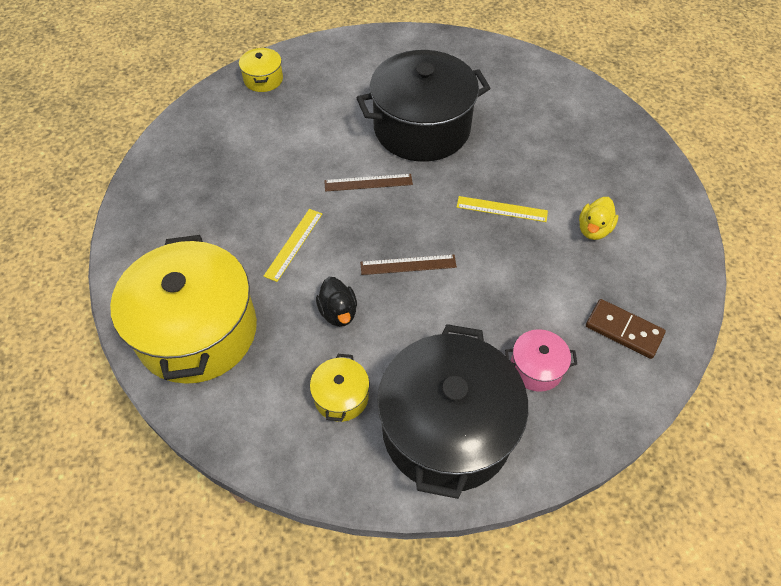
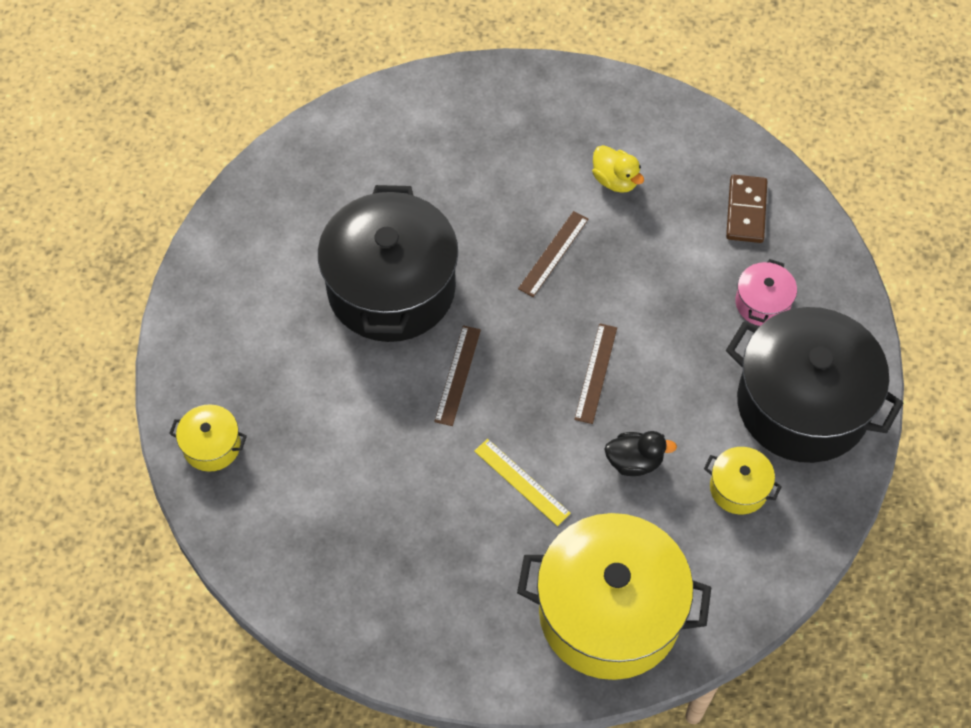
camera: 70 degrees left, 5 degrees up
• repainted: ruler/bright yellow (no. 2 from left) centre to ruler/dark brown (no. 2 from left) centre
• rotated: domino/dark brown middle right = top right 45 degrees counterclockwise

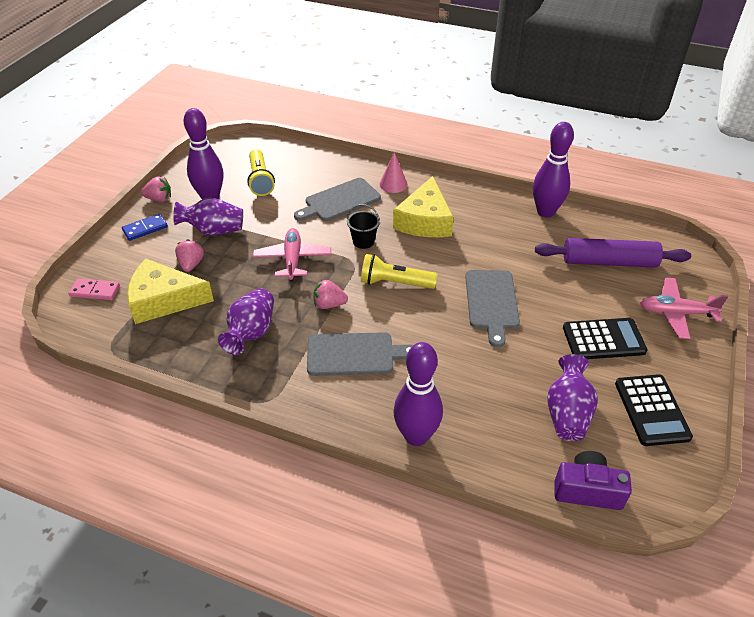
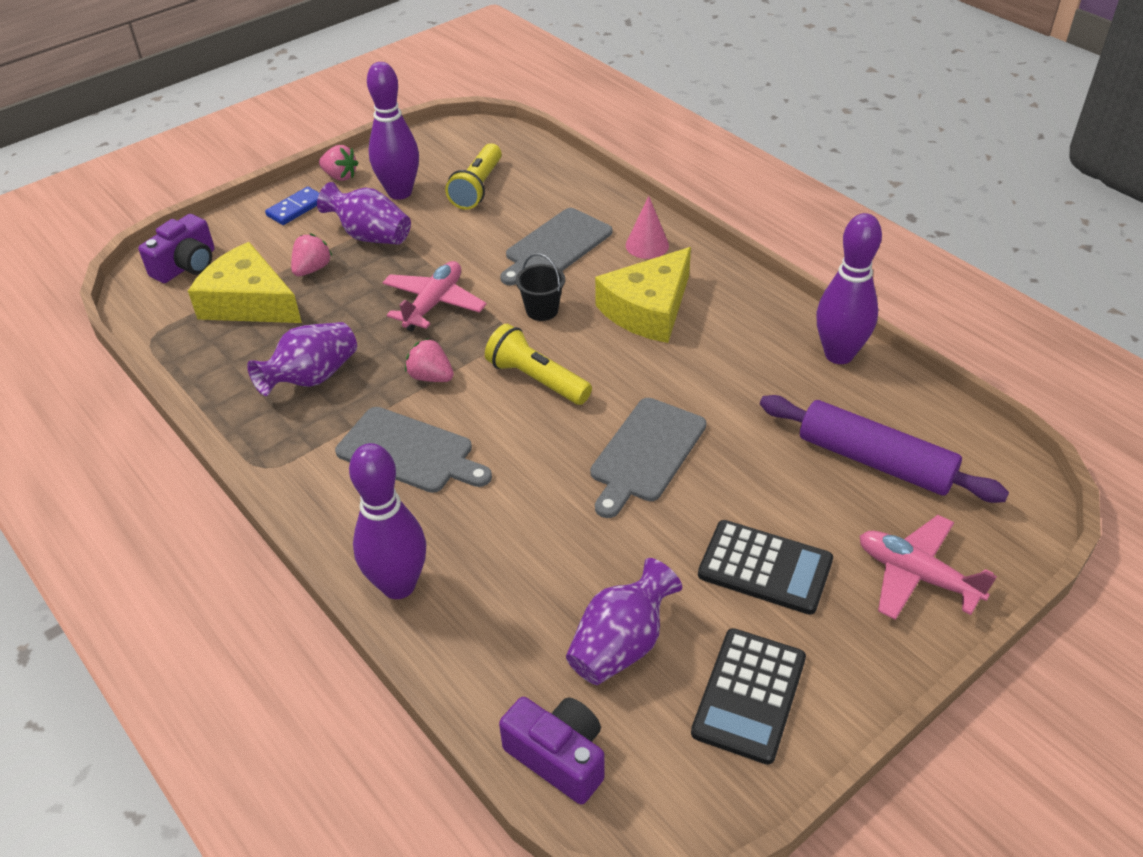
camera: 30 degrees right, 0 degrees up
• swapped: domino/rosy middle left to photo camera/royal purple (no. 1 from left) top left
• rotated: domino/royal blue middle left = top left 45 degrees counterclockwise
• rotated: chopping board/gray (no. 1 from left in the first image) top centre = top centre 45 degrees counterclockwise

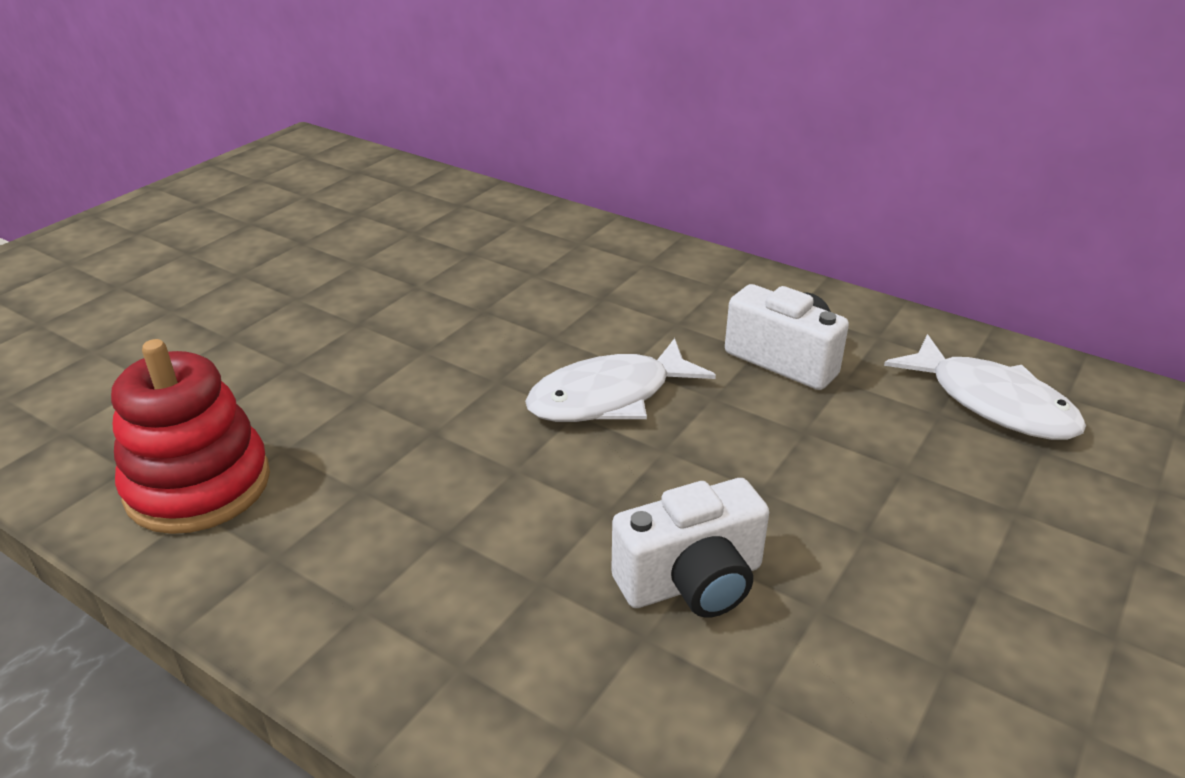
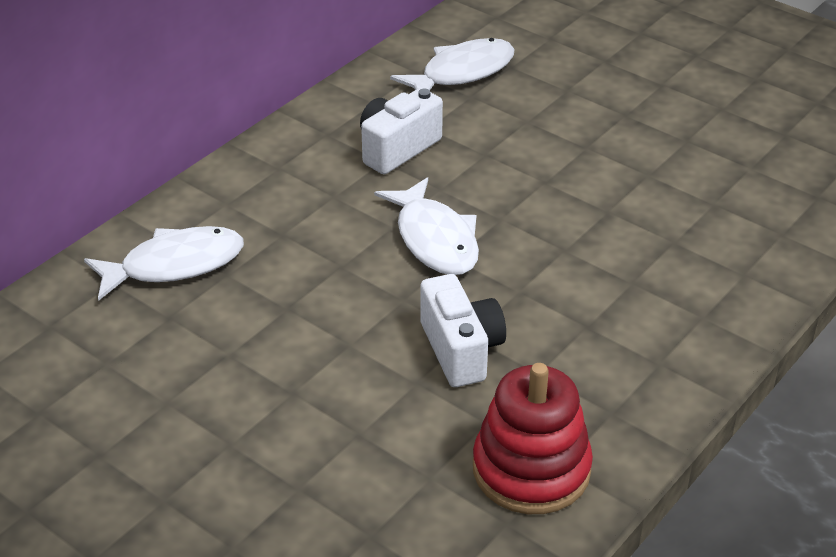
camera: 85 degrees left, 5 degrees up
• new: toy fish/pure white (no. 1 from left) middle left
• shifted: photo camera/pure white (no. 1 from left in the first image) bottom centre to photo camera/pure white (no. 2 from left) centre

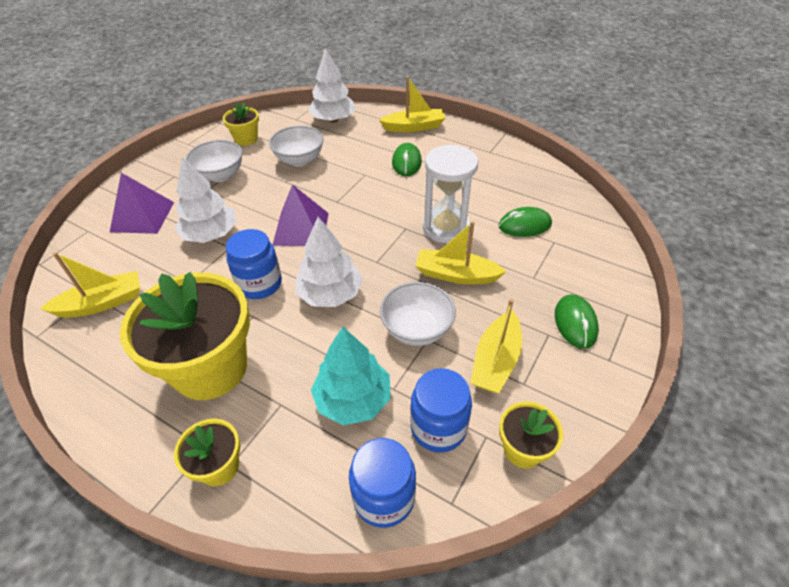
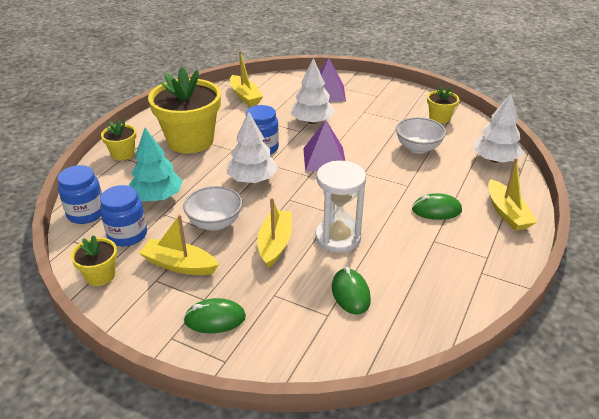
camera: 85 degrees right, 10 degrees down
• gone: deep dish/pure white (no. 1 from left) top left

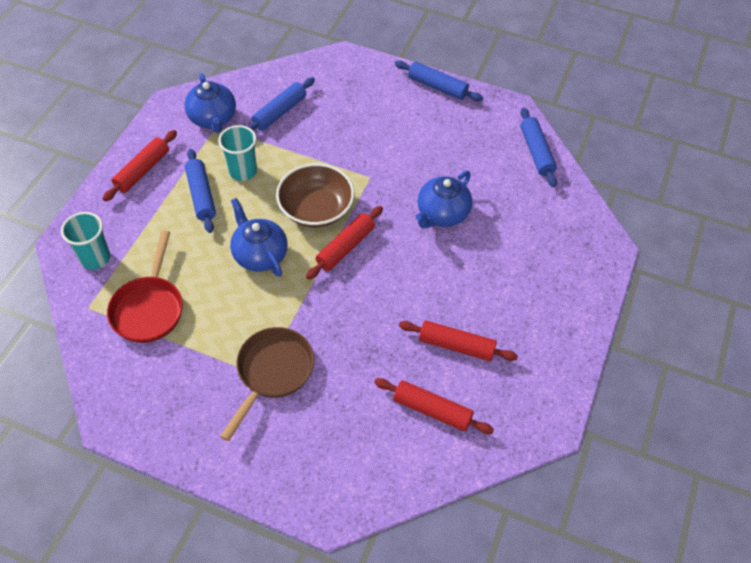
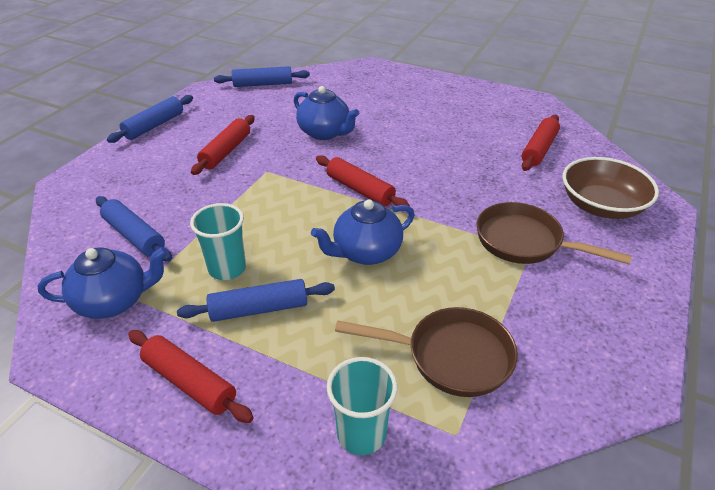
camera: 85 degrees left, 15 degrees down
• shifted: deep dish/dark brown centre to middle right
• shifted: dough roller/scarlet (no. 4 from left in the first image) centre to dough roller/scarlet (no. 2 from left) top left
• repainted: pan/scarlet middle left to pan/dark brown (no. 1 from left) bottom centre

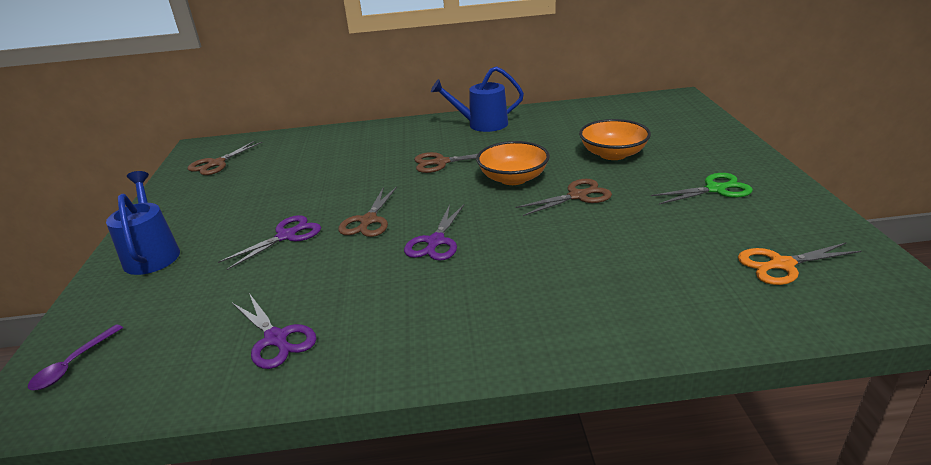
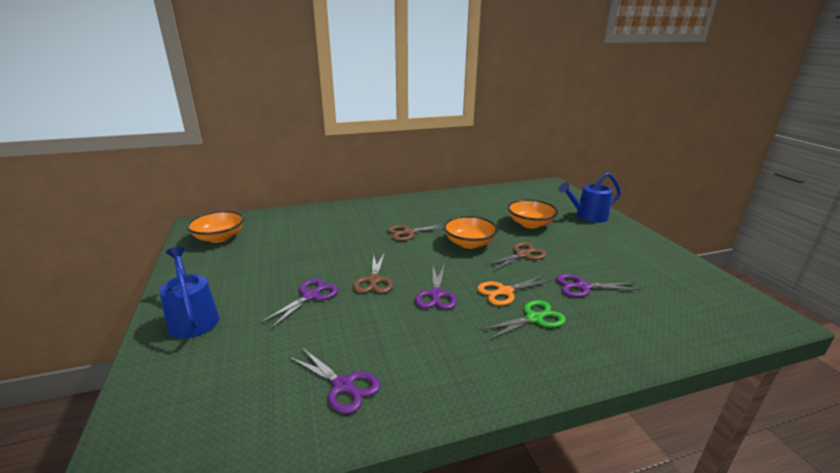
camera: 15 degrees left, 5 degrees down
• gone: teaspoon/royal purple bottom left
• new: scissors/royal purple (no. 4 from left) middle right
• shifted: watering pot/royal blue (no. 2 from left) top centre to middle right
• shifted: scissors/emerald middle right to bottom centre
• shifted: scissors/orange middle right to centre
• swapped: scissors/dark brown (no. 1 from left) middle left to deep dish/orange (no. 1 from left) middle left

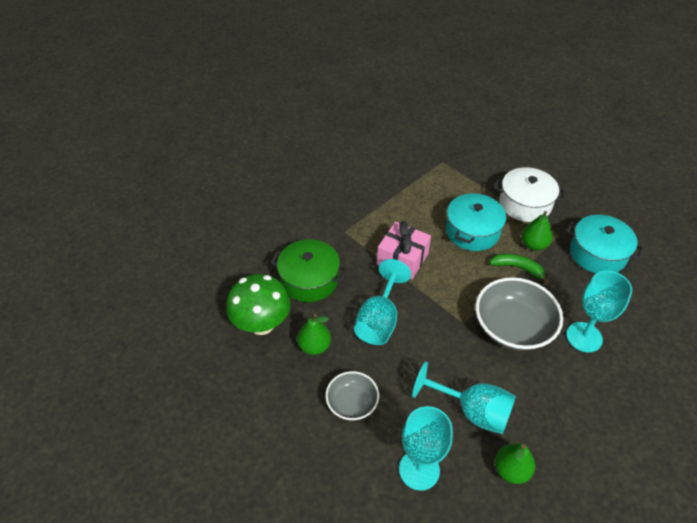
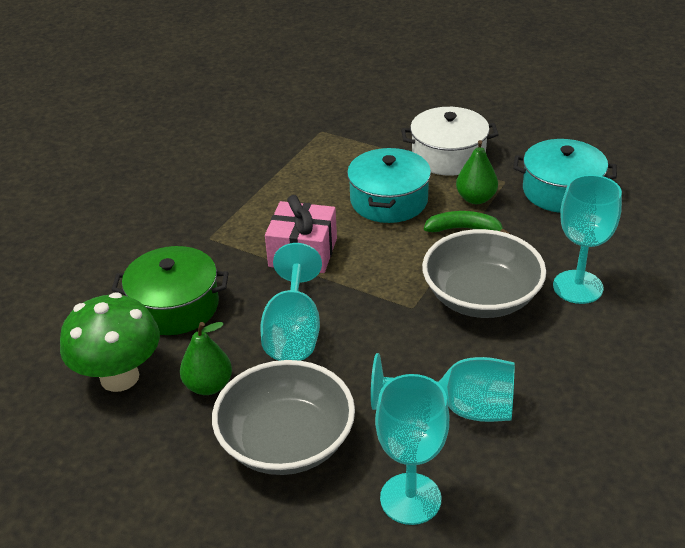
camera: 15 degrees left, 10 degrees down
• gone: pear fruit/emerald (no. 2 from left) bottom right
• scaled: deep dish/gray (no. 1 from left) bottom centre = bottom centre x1.73

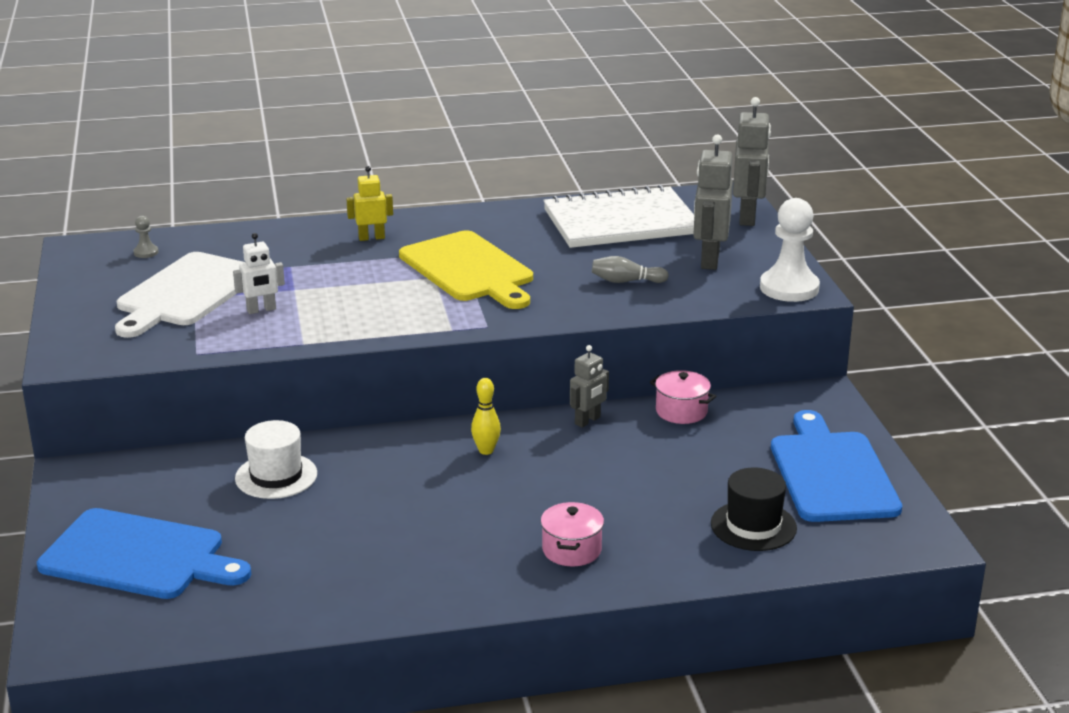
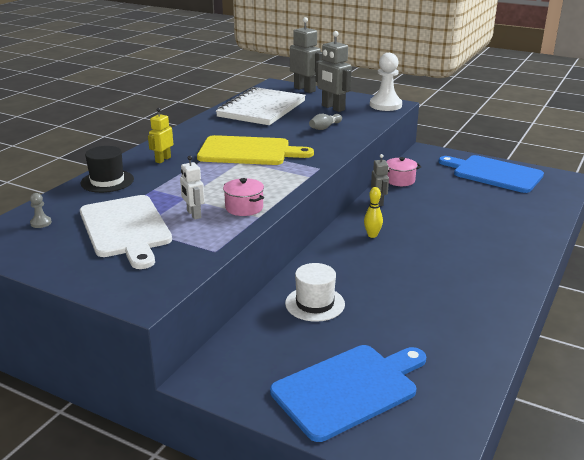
camera: 50 degrees left, 0 degrees up
• shifted: pot/rosy (no. 1 from left) bottom centre to centre
• shifted: top hat/jet-black bottom right to middle left
• rotated: robot figure/pure white middle left = middle left 135 degrees clockwise

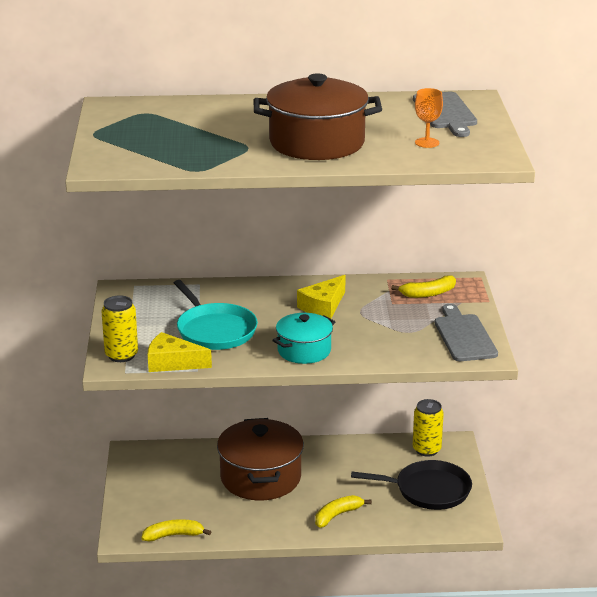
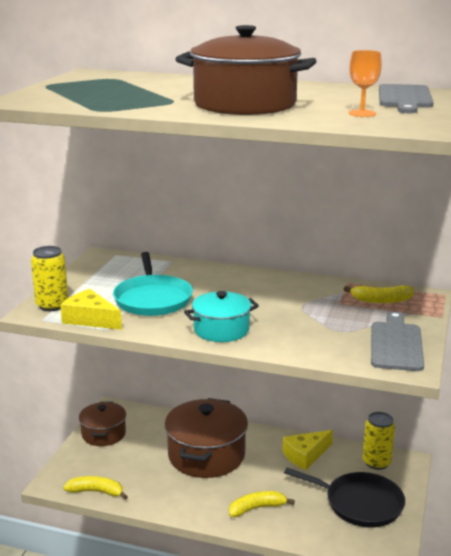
camera: 20 degrees right, 5 degrees down
• new: pot/dark brown (no. 1 from left) bottom left
• shifted: piece of cheese/bright yellow (no. 2 from left) centre to bottom right

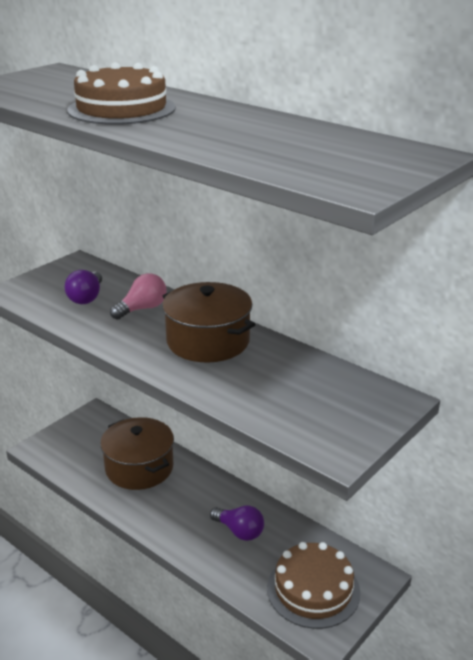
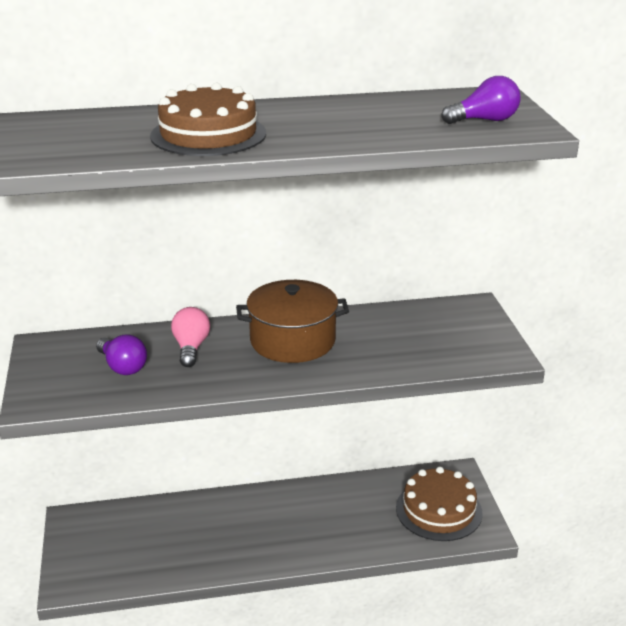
camera: 50 degrees left, 0 degrees up
• gone: pot/dark brown (no. 1 from left) bottom left
• shifted: light bulb/royal purple (no. 2 from left) bottom centre to top right

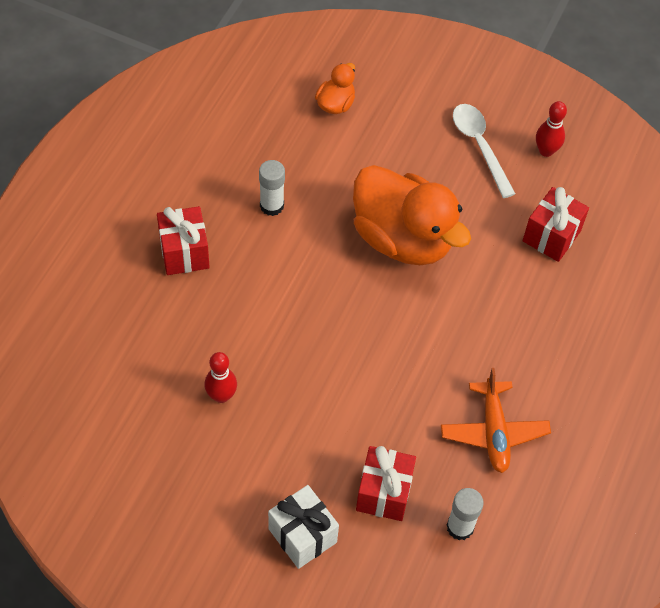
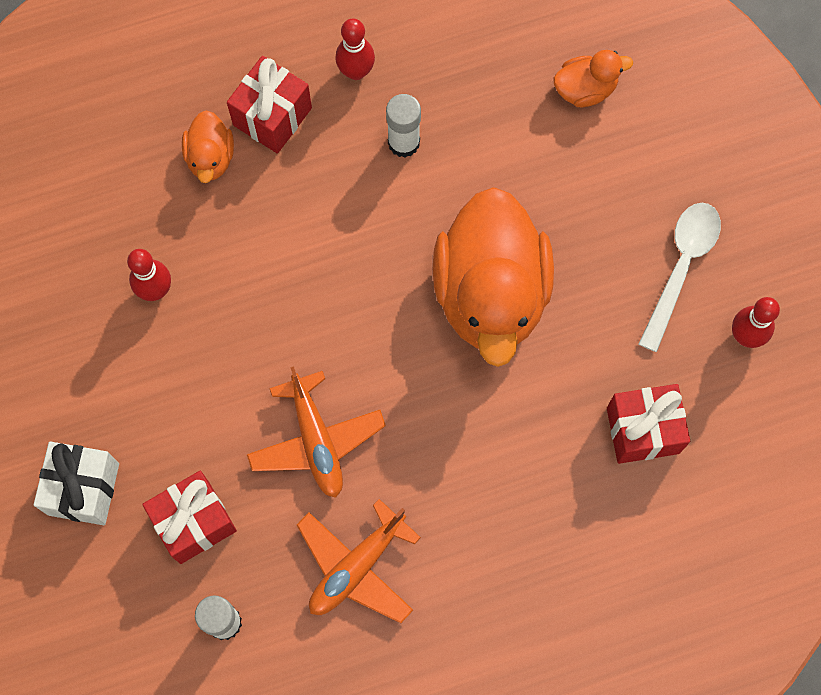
camera: 50 degrees right, 15 degrees up
• new: toy duck/orange (no. 1 from left) top left
• new: plane/orange (no. 1 from left) centre
• new: skittle/scarlet (no. 2 from left) top centre

